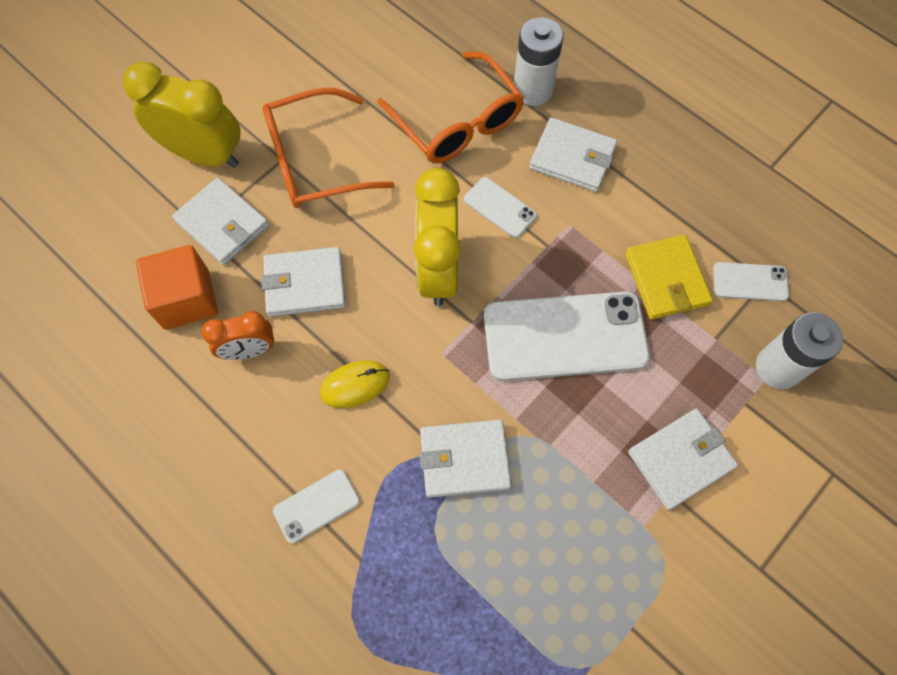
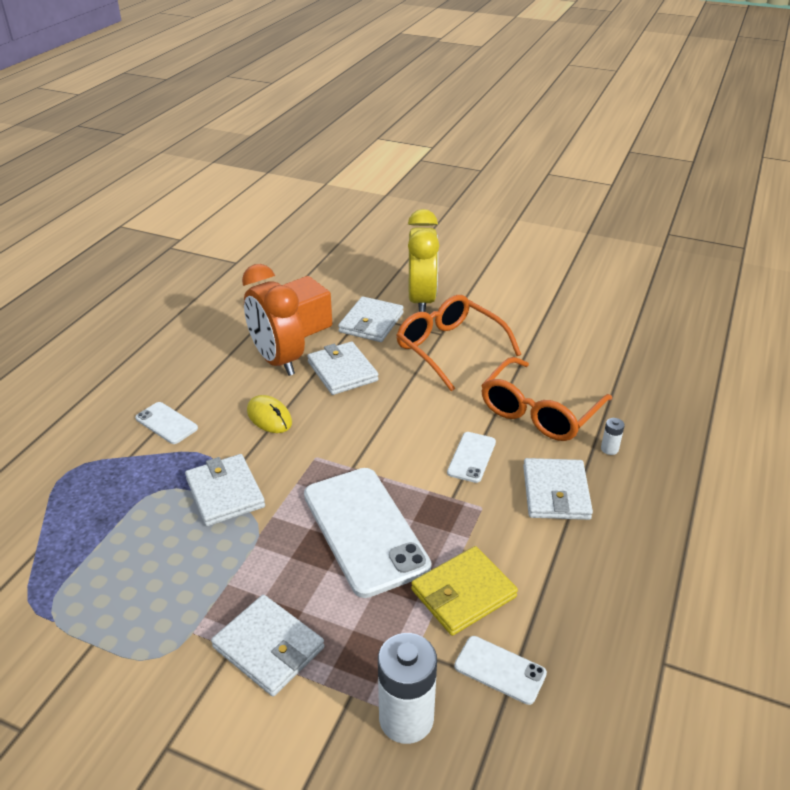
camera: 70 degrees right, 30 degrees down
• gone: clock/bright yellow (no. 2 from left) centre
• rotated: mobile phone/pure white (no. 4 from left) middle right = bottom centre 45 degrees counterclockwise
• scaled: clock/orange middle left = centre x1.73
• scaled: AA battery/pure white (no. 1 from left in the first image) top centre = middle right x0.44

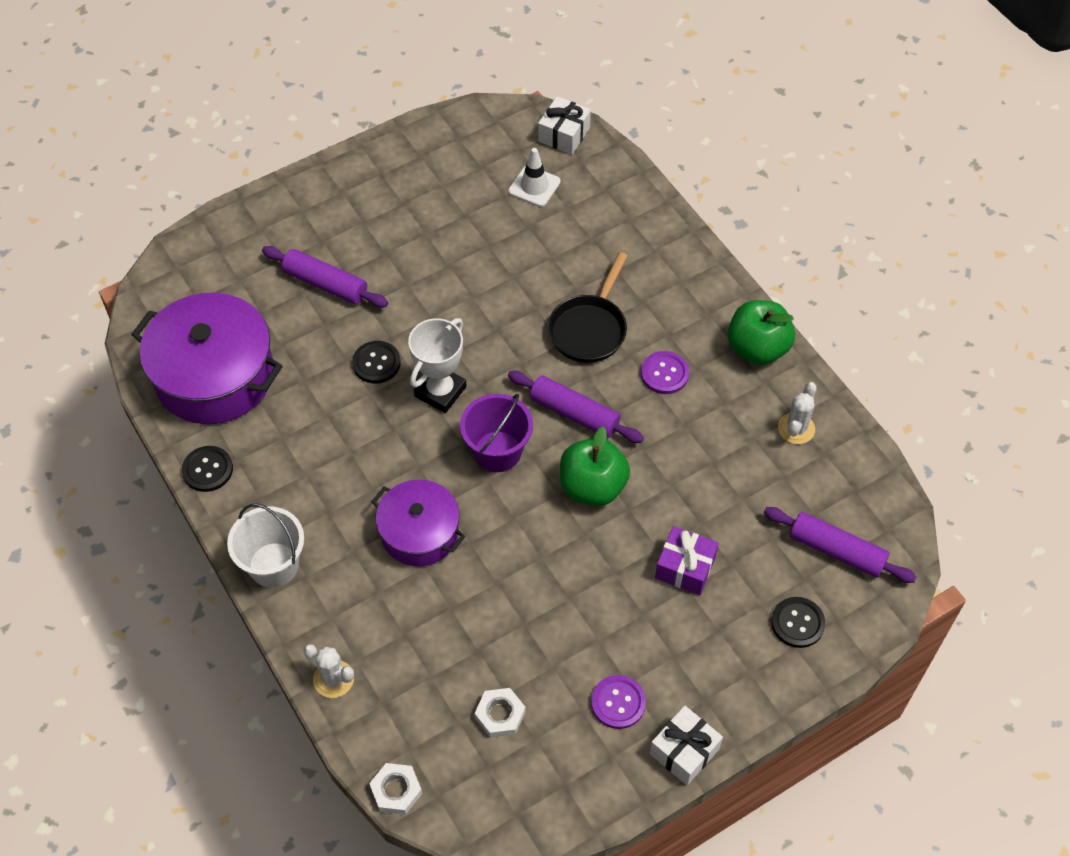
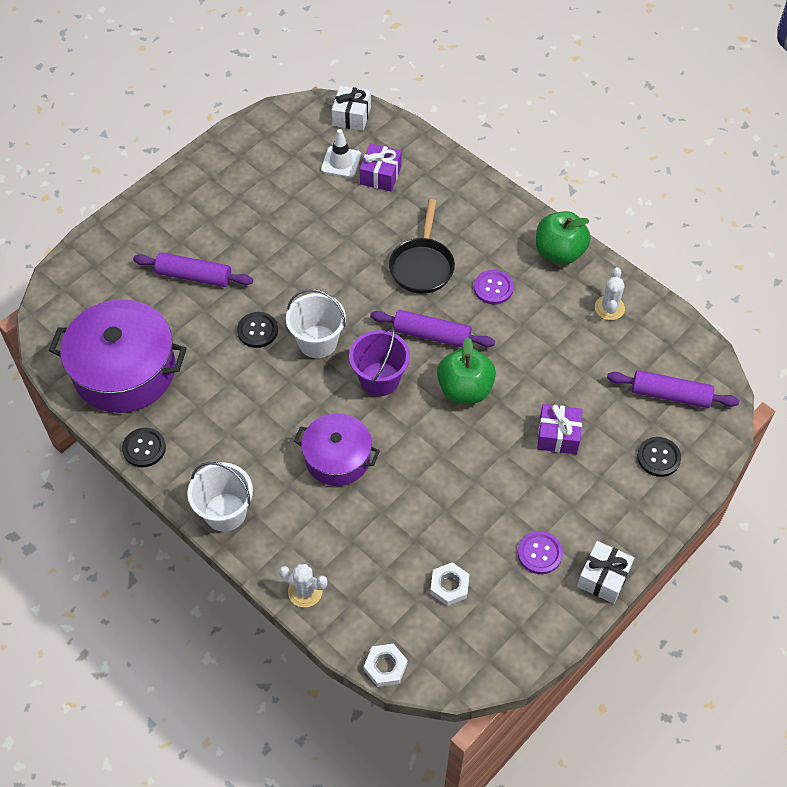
camera: 15 degrees left, 0 degrees up
• new: present/royal purple (no. 1 from left) top centre
• swapped: award cup/pure white centre to sand bucket/pure white (no. 2 from left) centre

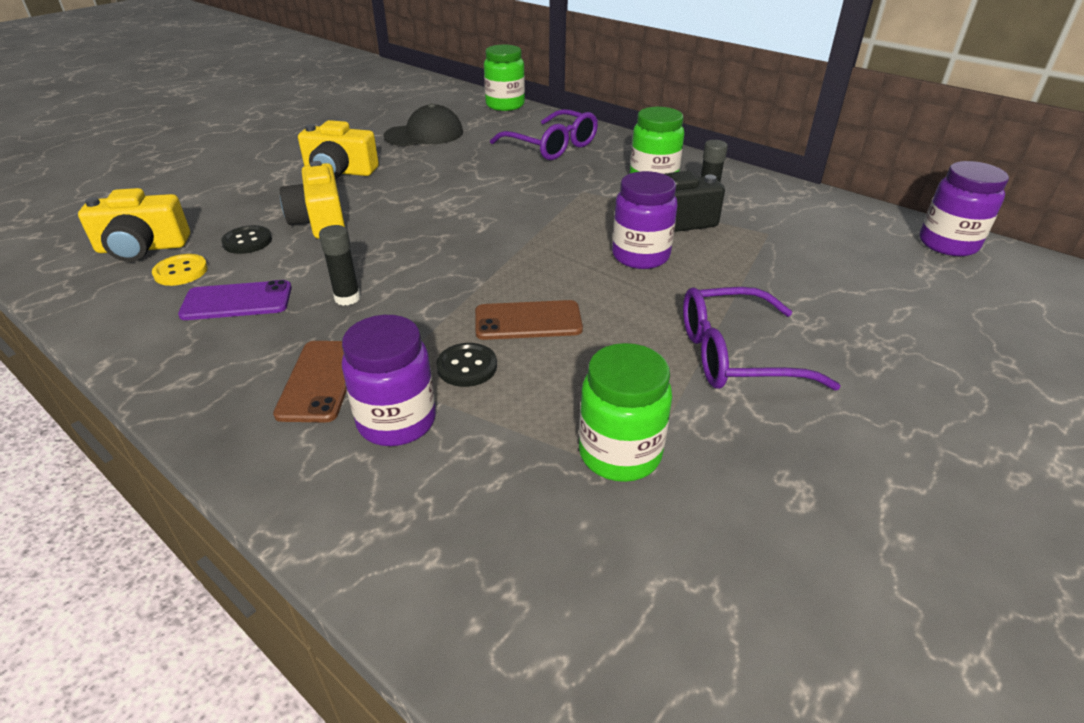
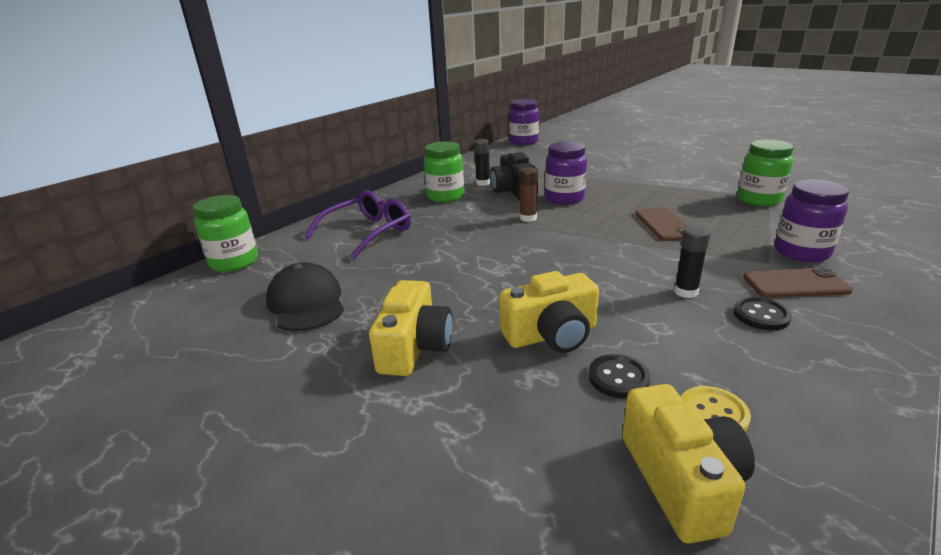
camera: 90 degrees left, 10 degrees down
• gone: mobile phone/royal purple middle left
• gone: glasses/royal purple (no. 2 from left) middle right
• new: glue/dark brown centre
• shifted: button/jet-black (no. 2 from left) centre to middle right

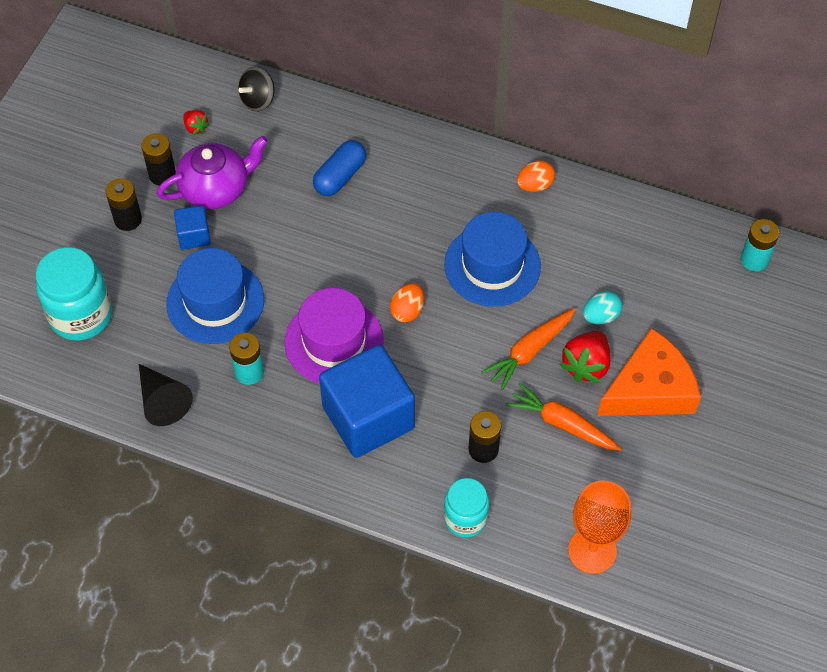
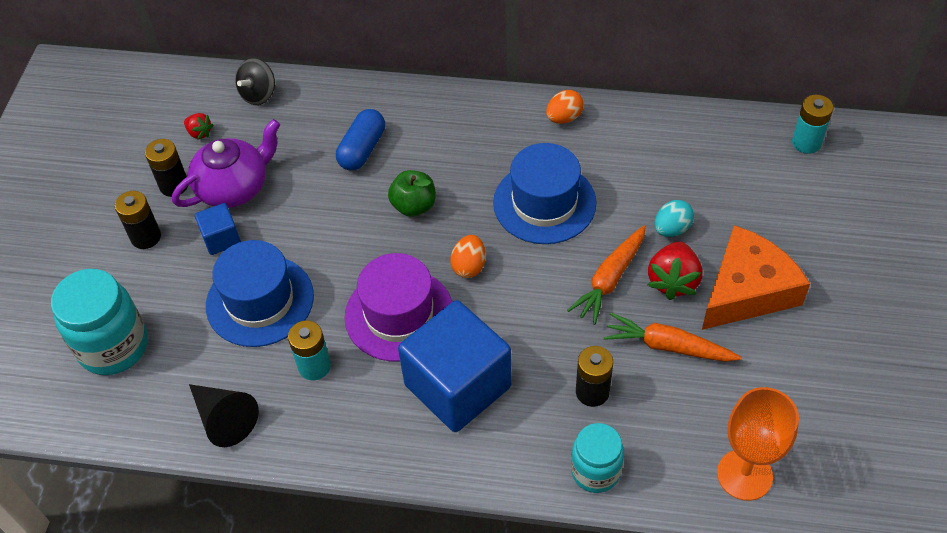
camera: 10 degrees left, 5 degrees down
• new: toy apple/emerald centre

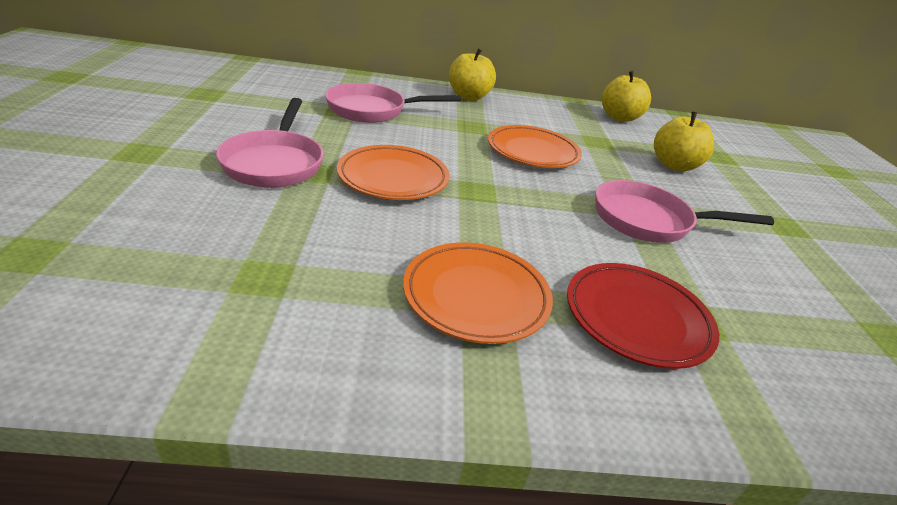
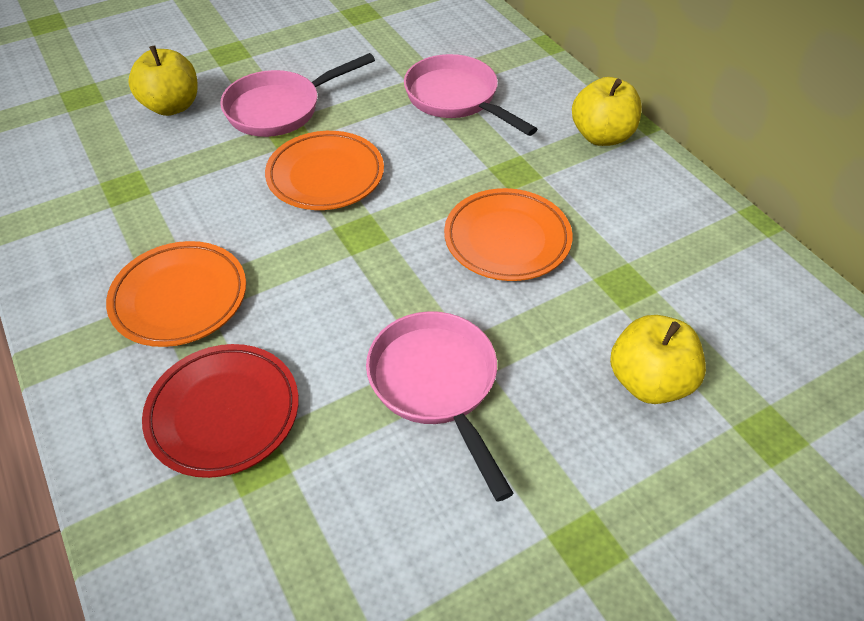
camera: 65 degrees right, 15 degrees up
• shifted: toy apple/bright yellow (no. 2 from left in the first image) top right to toy apple/bright yellow (no. 1 from left) top left

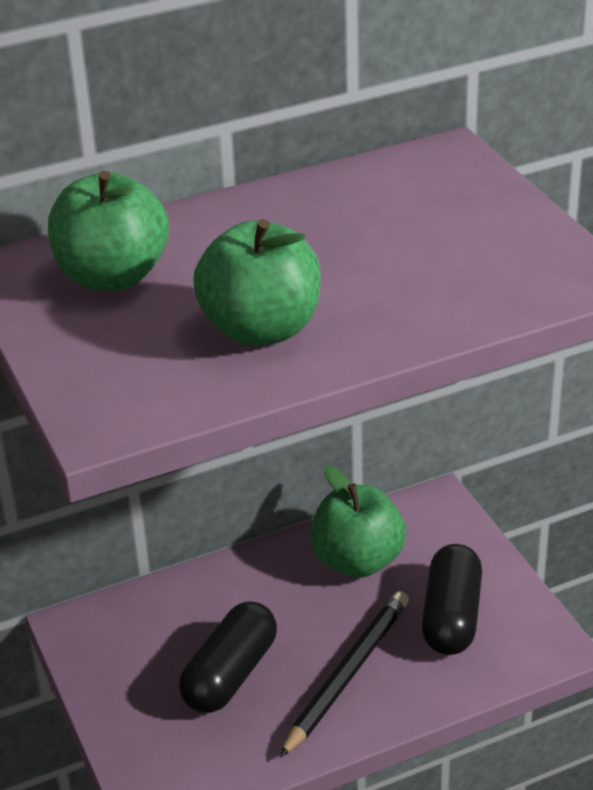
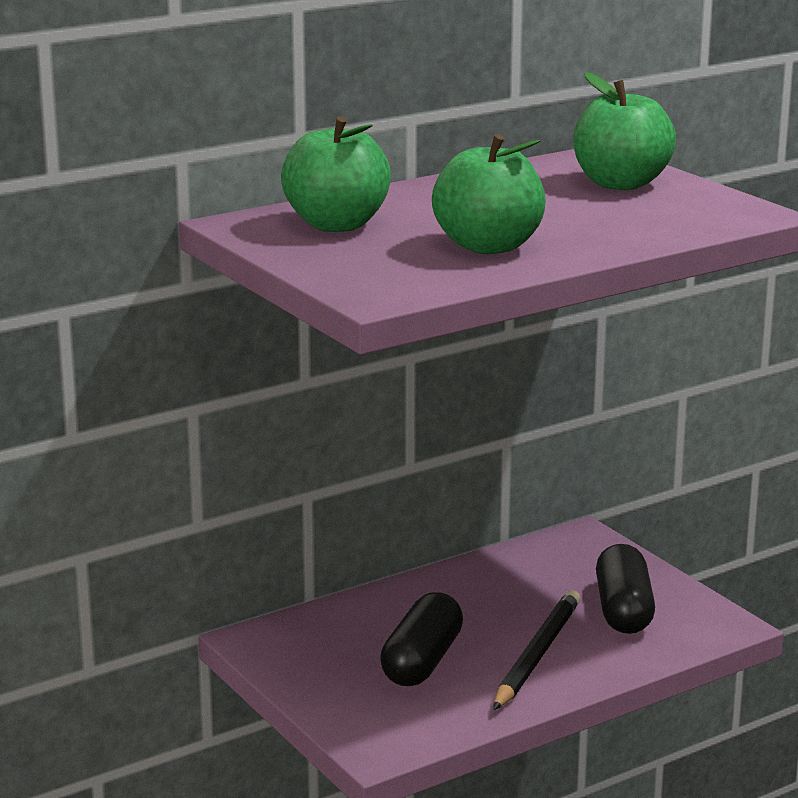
camera: 10 degrees left, 15 degrees down
• shifted: toy apple/emerald (no. 3 from left) centre to top right

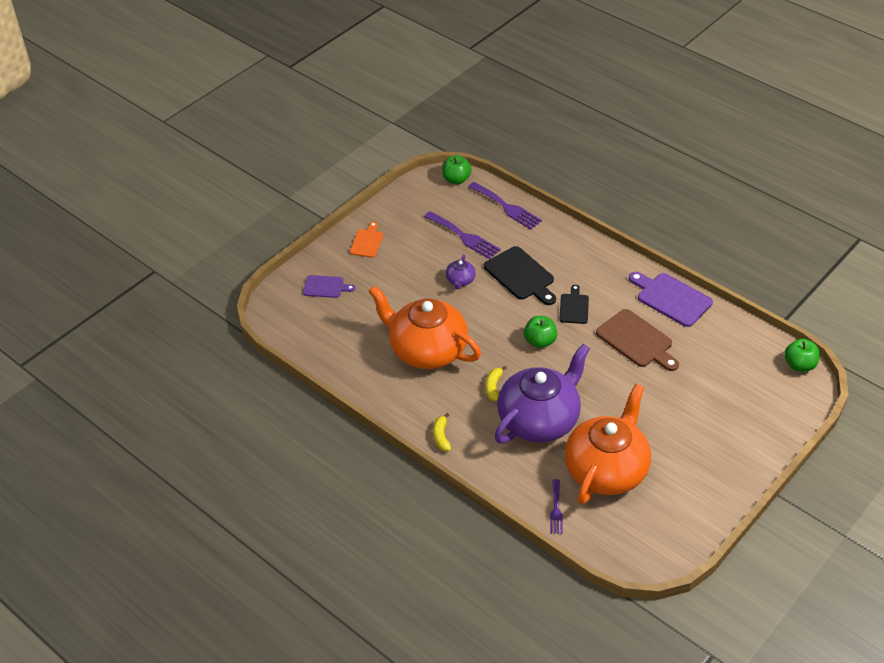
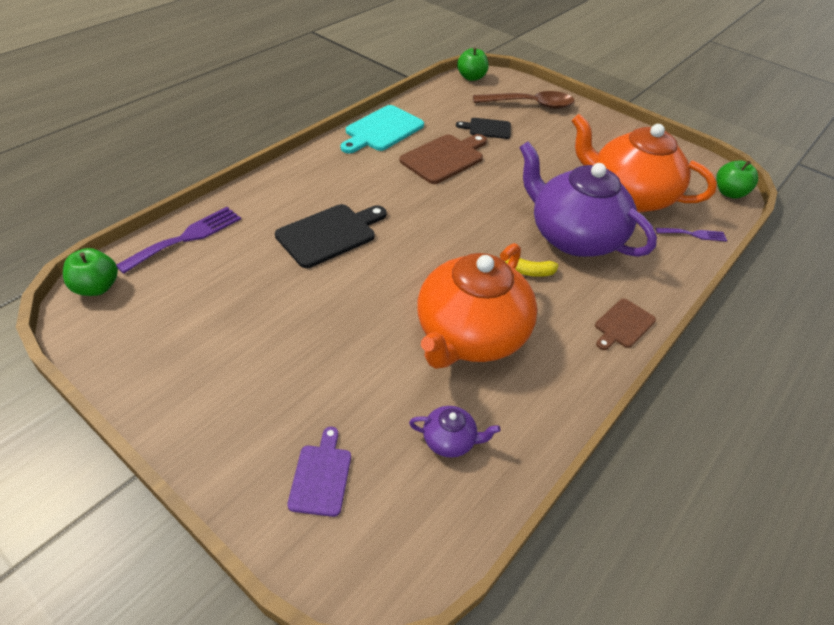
camera: 95 degrees left, 0 degrees up
• gone: chopping board/orange centre
• gone: dinner fork/royal purple (no. 1 from left) centre
• new: teaspoon/dark brown top centre
• shifted: teapot/royal purple (no. 1 from left) centre to bottom centre
• shifted: toy apple/emerald (no. 2 from left in the first image) centre to toy apple/emerald (no. 3 from left) top right
• shifted: chopping board/jet-black (no. 2 from left) centre to top centre
• swapped: banana/bright yellow (no. 1 from left) centre to chopping board/dark brown (no. 2 from left) middle right
• repainted: chopping board/royal purple (no. 2 from left) middle right to chopping board/aqua top centre

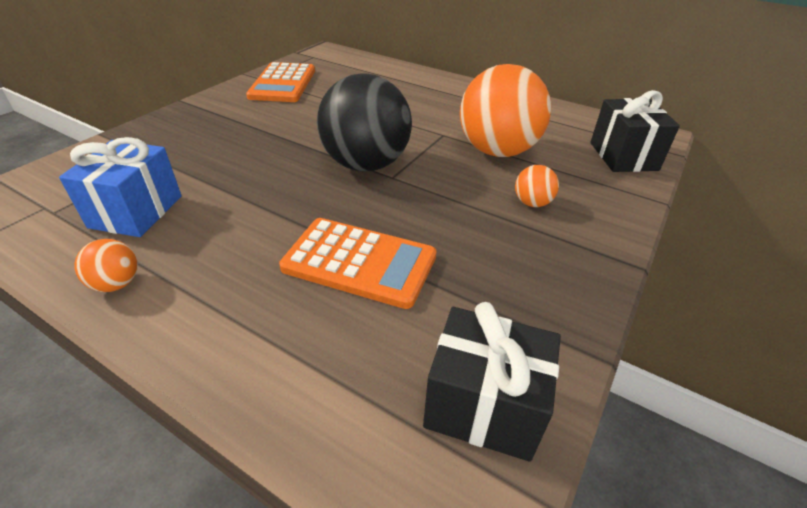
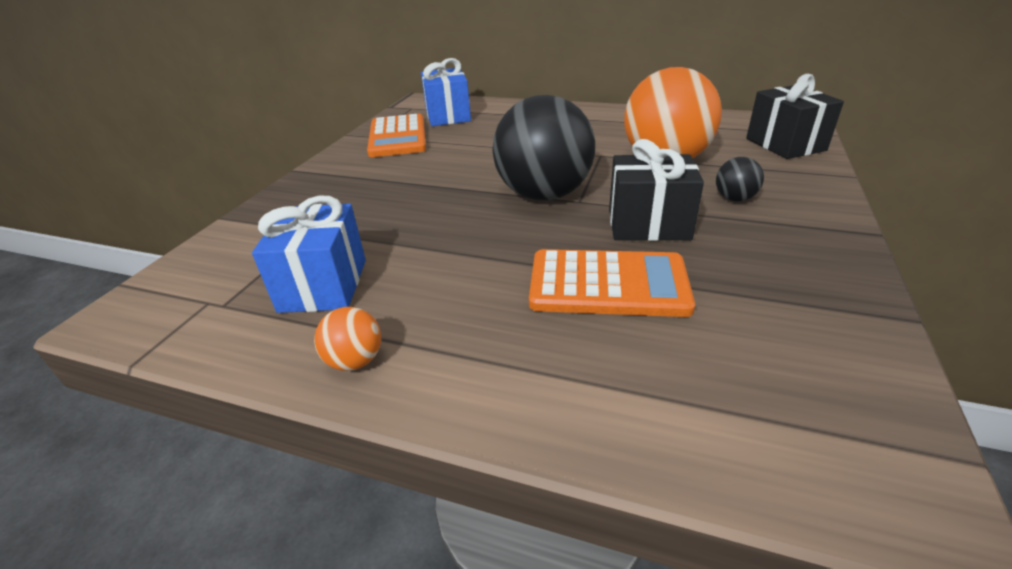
camera: 10 degrees left, 5 degrees down
• new: present/royal blue (no. 2 from left) top centre
• shifted: present/jet-black (no. 1 from left) bottom centre to centre
• repainted: ball/orange (no. 3 from left) centre to ball/jet-black (no. 2 from left) top right

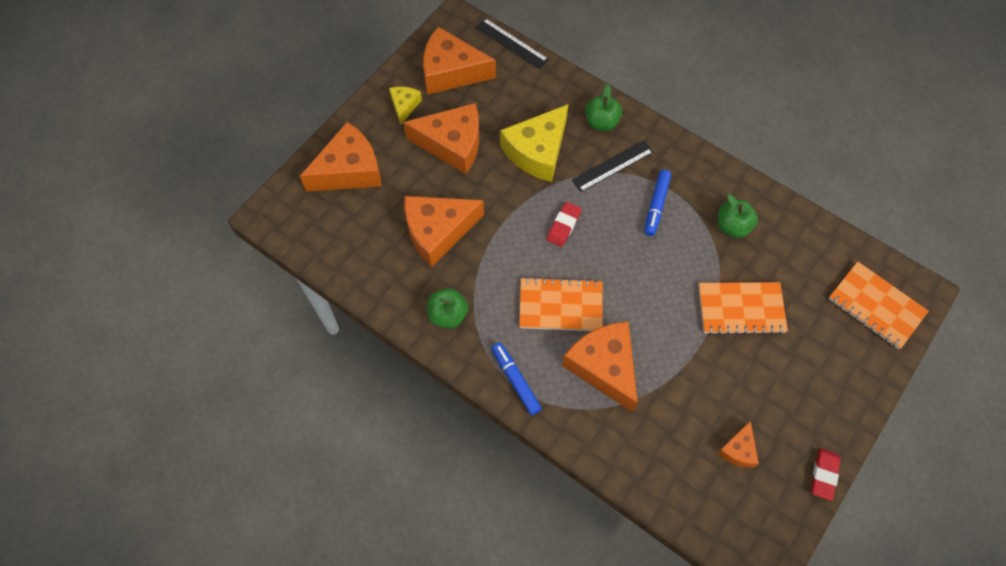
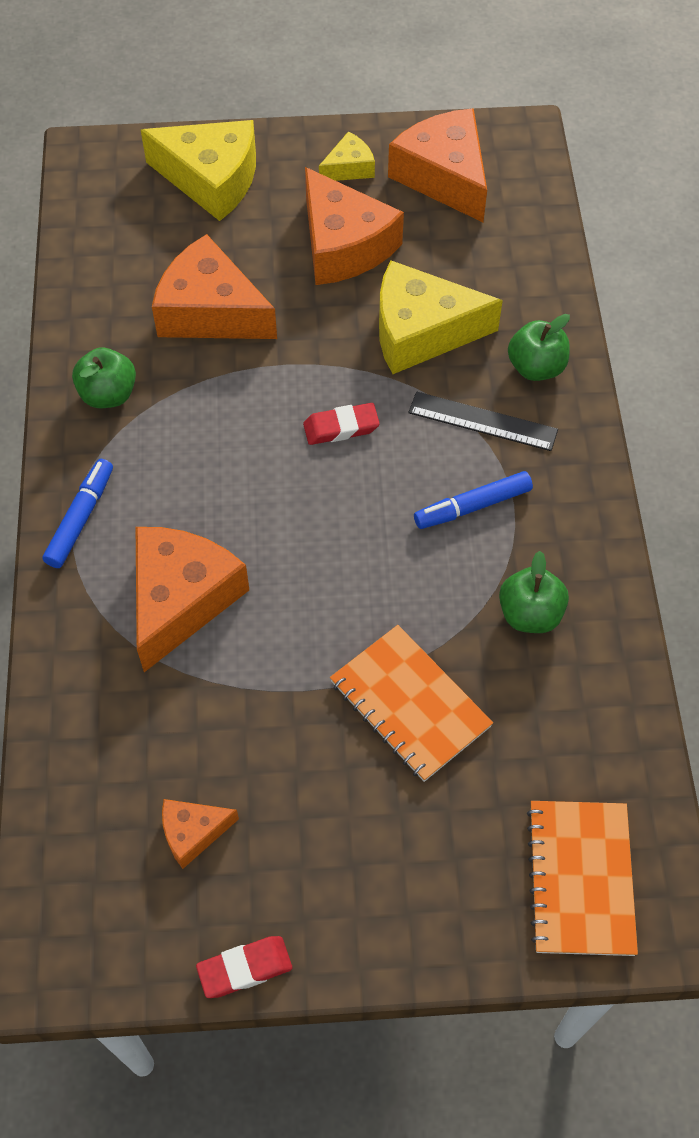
camera: 50 degrees right, 5 degrees down
• gone: ruler/jet-black (no. 1 from left) top centre
• gone: notepad/orange (no. 1 from left) centre
• repainted: piece of cheese/orange (no. 1 from left) top centre to piece of cheese/bright yellow (no. 1 from left) top left

